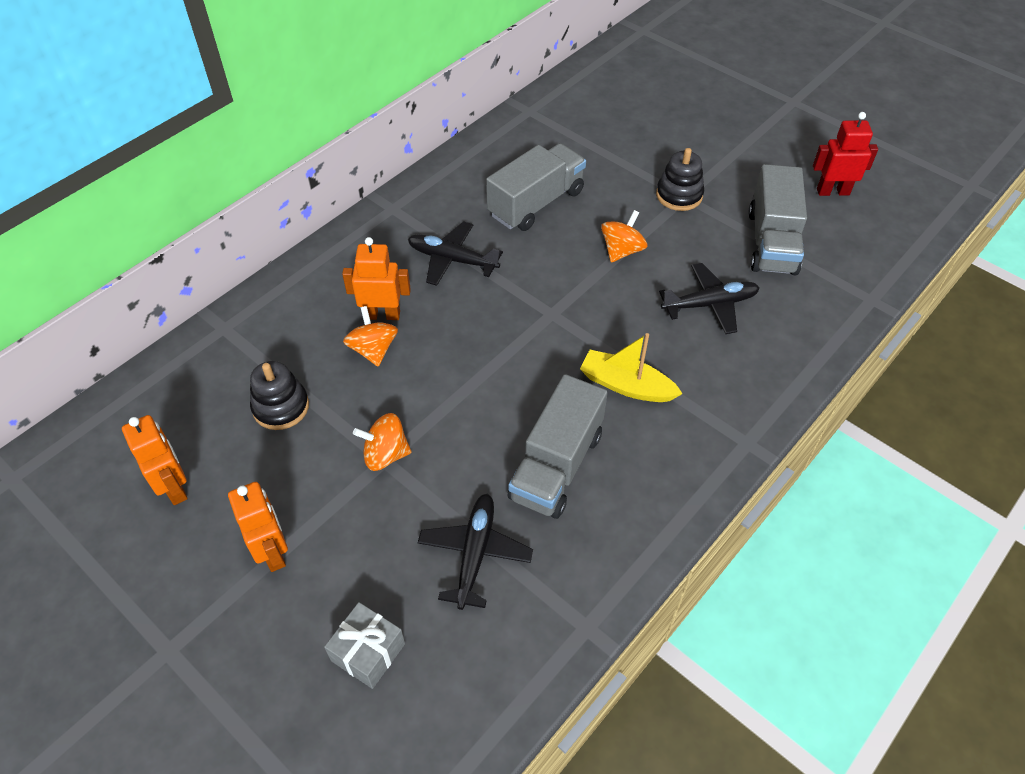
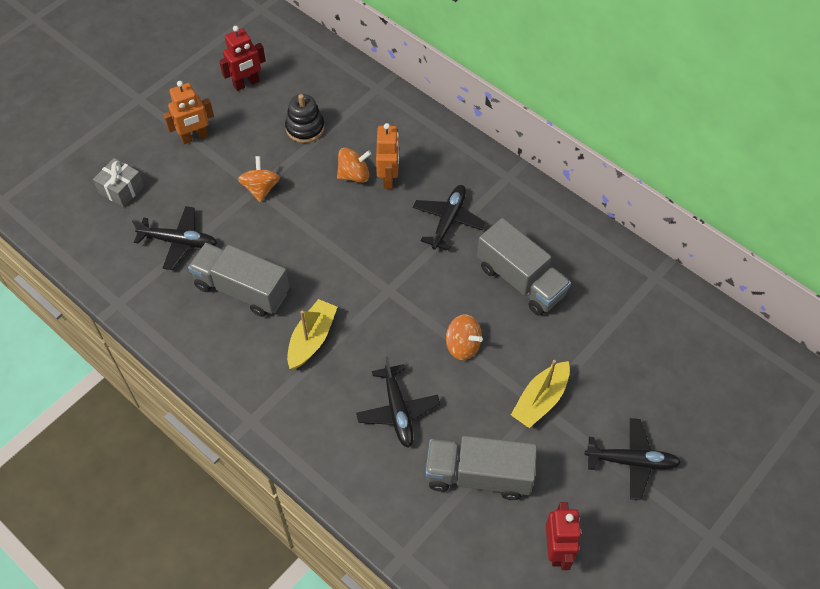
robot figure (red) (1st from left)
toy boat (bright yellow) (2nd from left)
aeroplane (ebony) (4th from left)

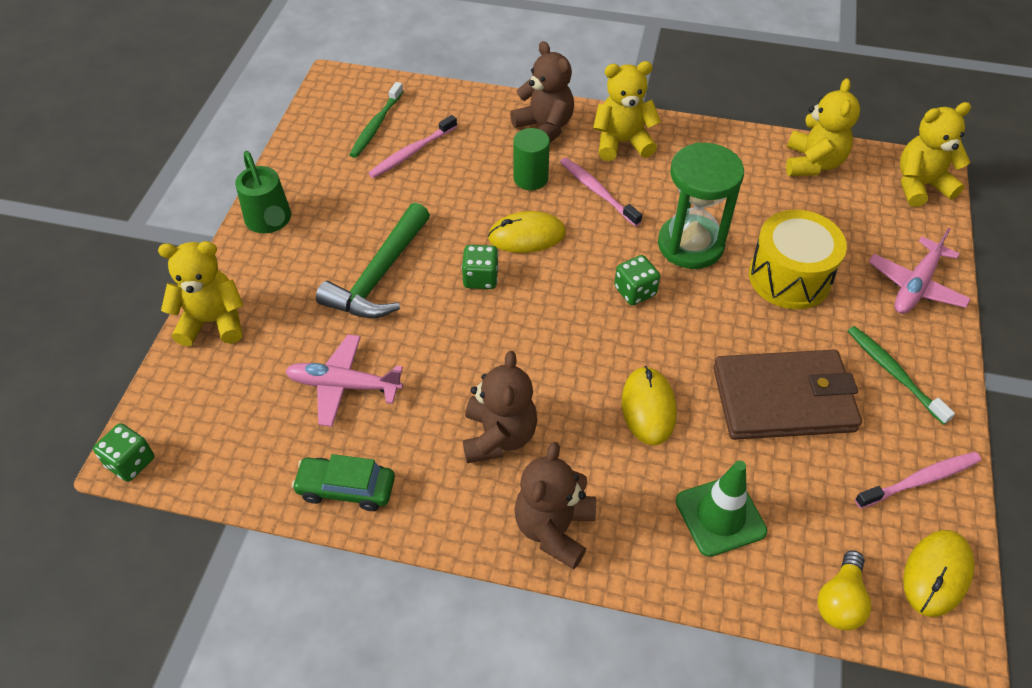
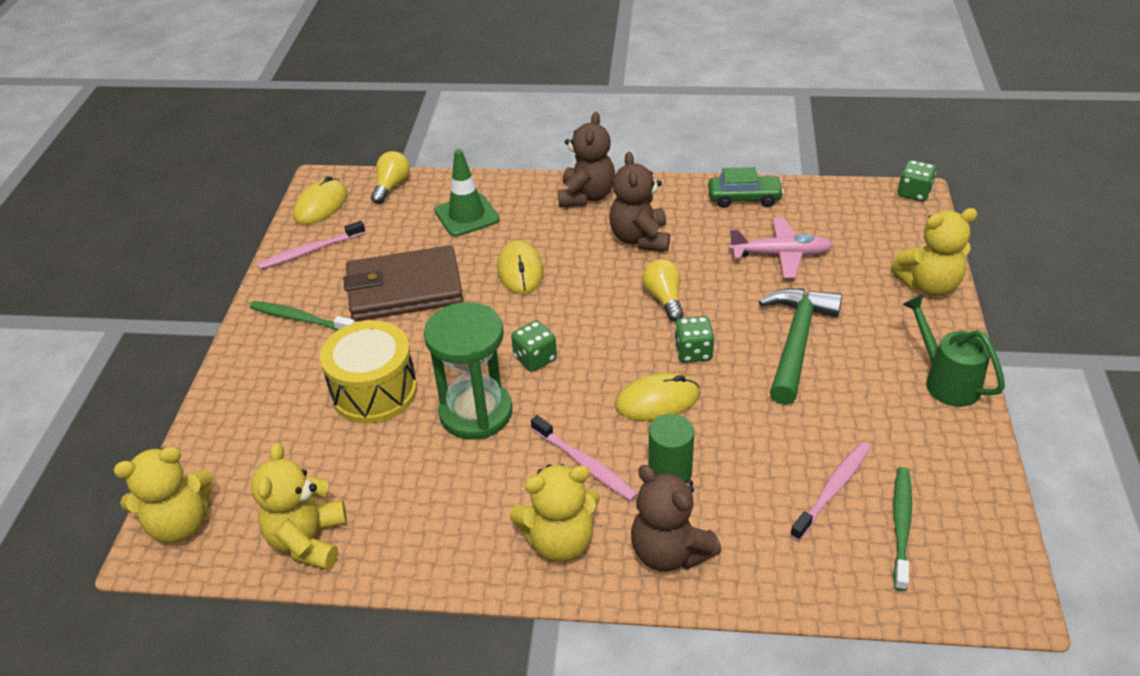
dental brush (leaf-green) (1st from left)
aeroplane (pink) (2nd from left in the first image)
lightbulb (bright yellow) (2nd from left)

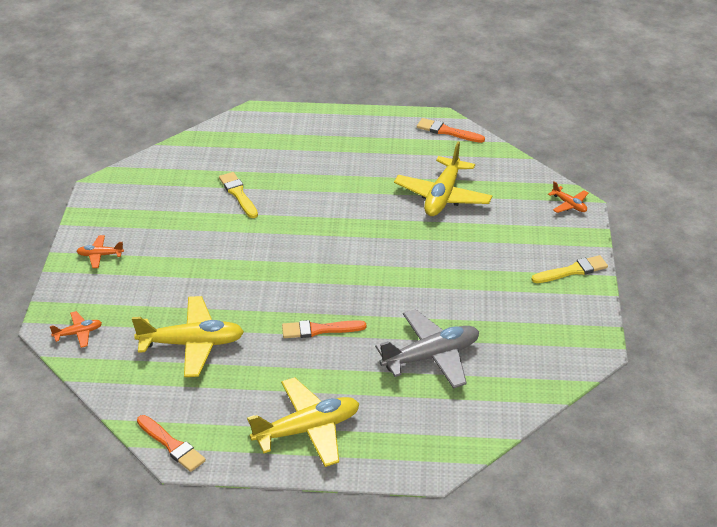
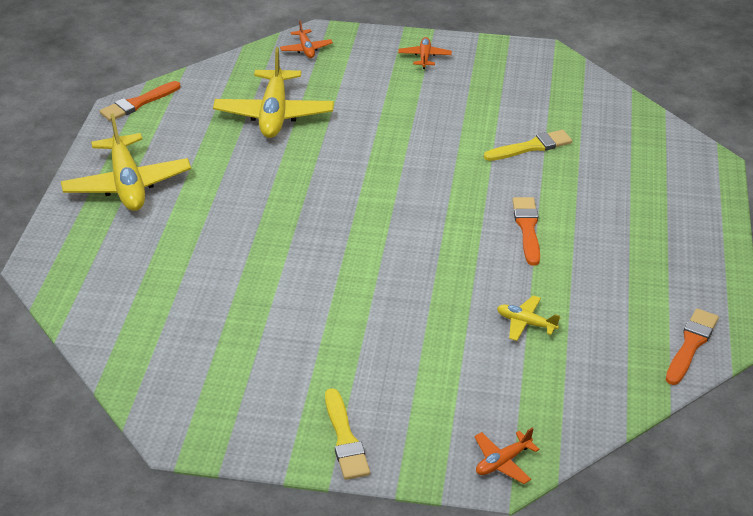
paint brush (bright orange) (2nd from left)
aeroplane (grey)
aeroplane (bright yellow) (3rd from left)

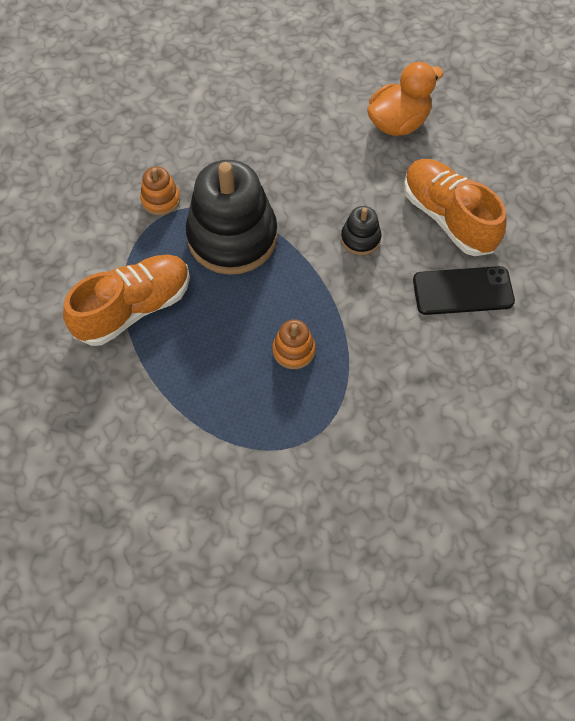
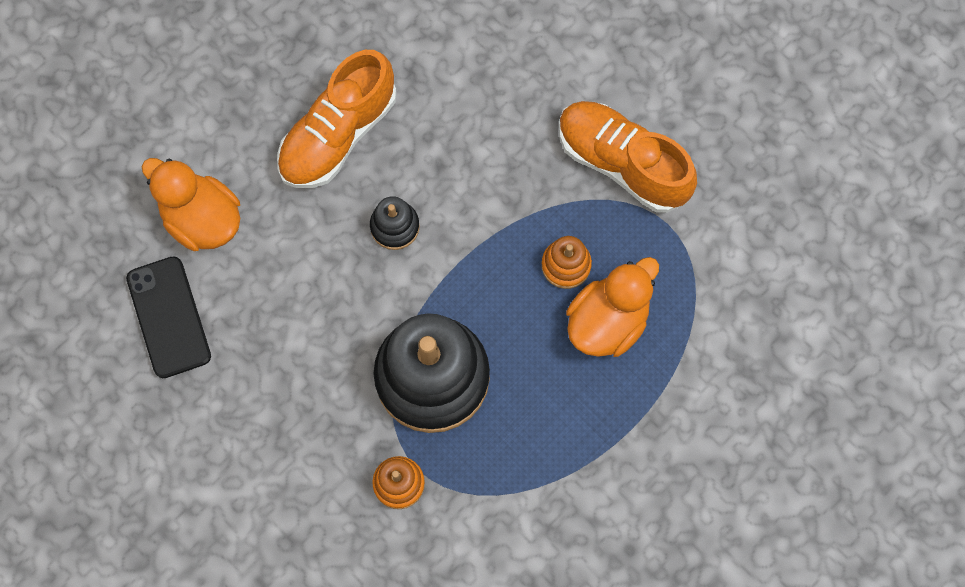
shoe (bright orange) (2nd from left)
mobile phone (ebony)
rubber duck (bright orange) (2nd from left)

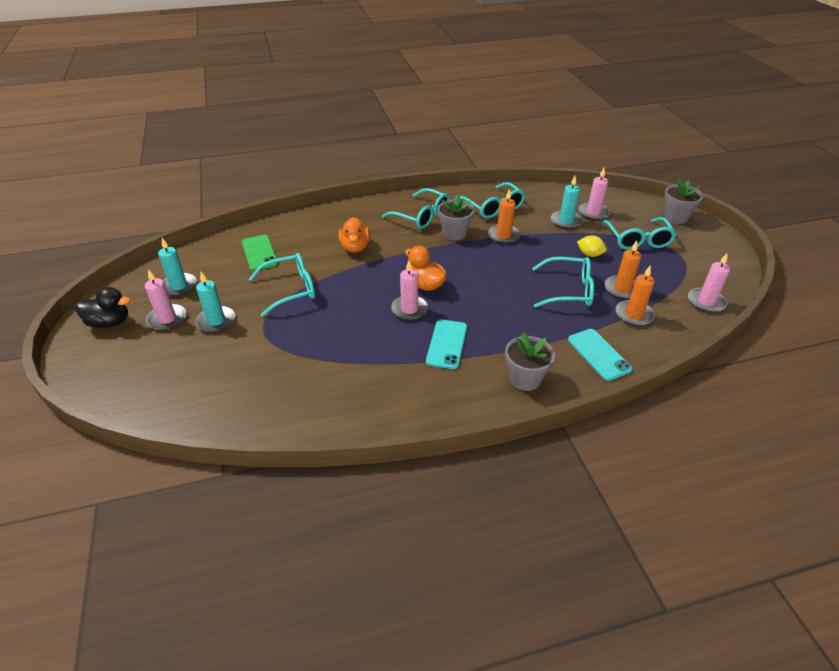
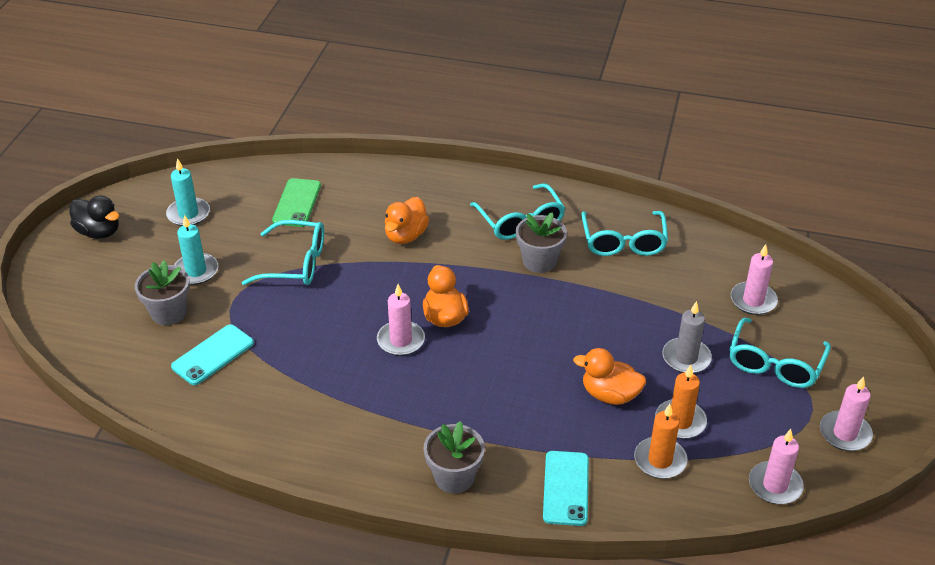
pillar candle (pink) (4th from left)
mobile phone (teal) (1st from left)
pillar candle (bright orange) (1st from left in the first image)
rubber duck (bright orange) (3rd from left)
pillar candle (teal) (3rd from left in the first image)
pillar candle (grey)
potted plant (grey) (1st from left)

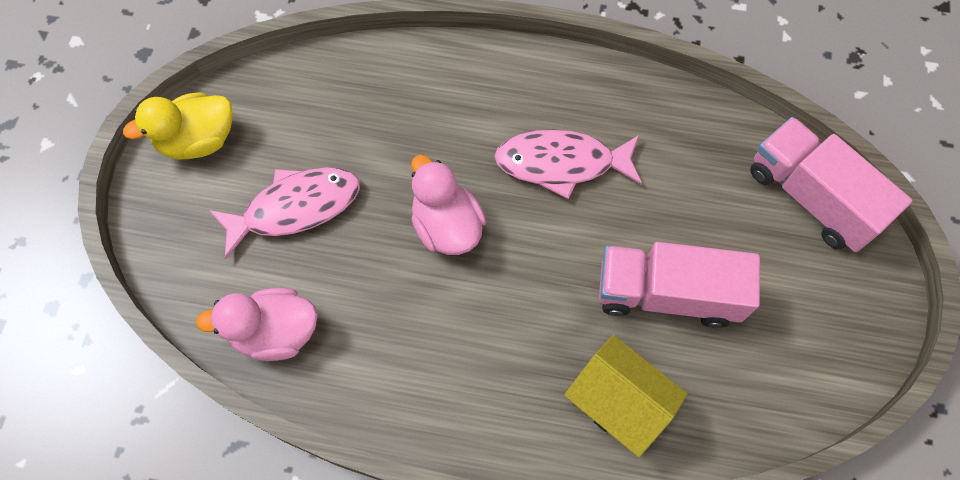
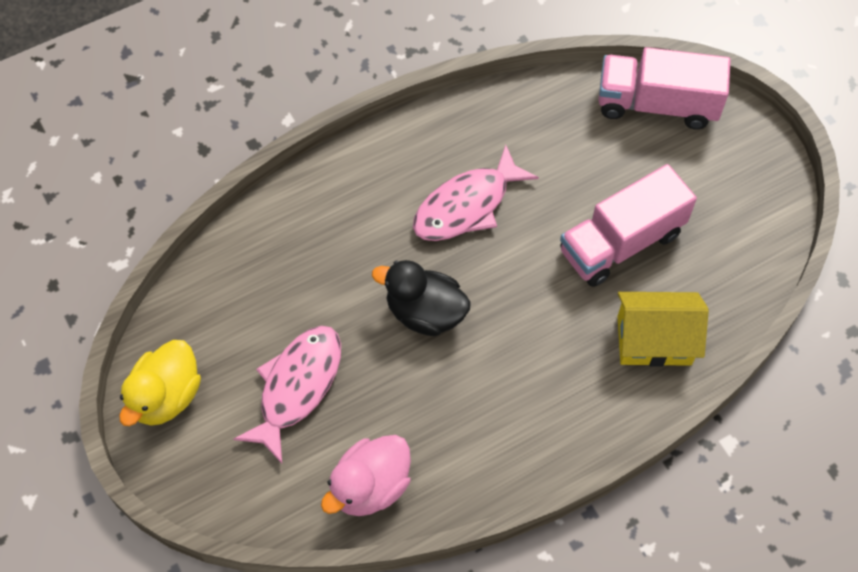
rubber duck (ebony)

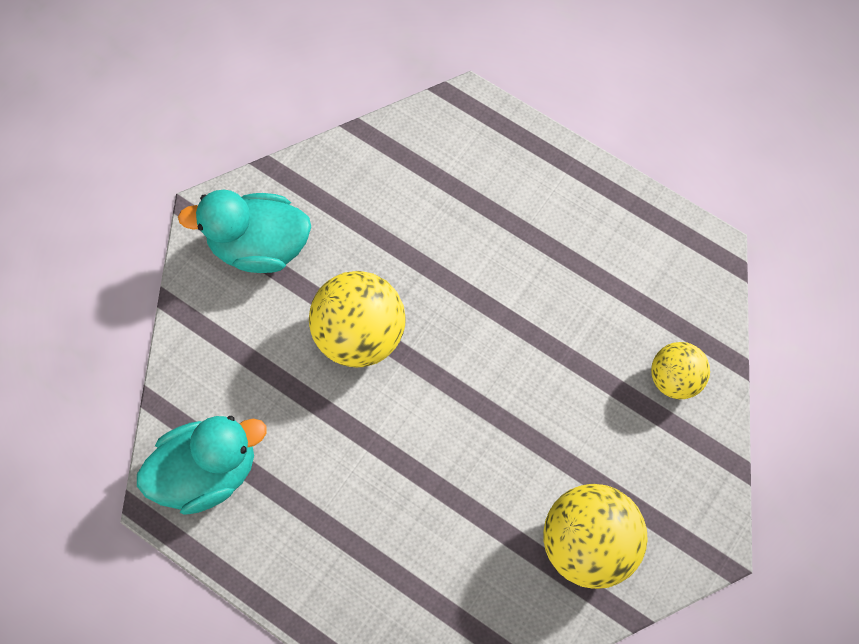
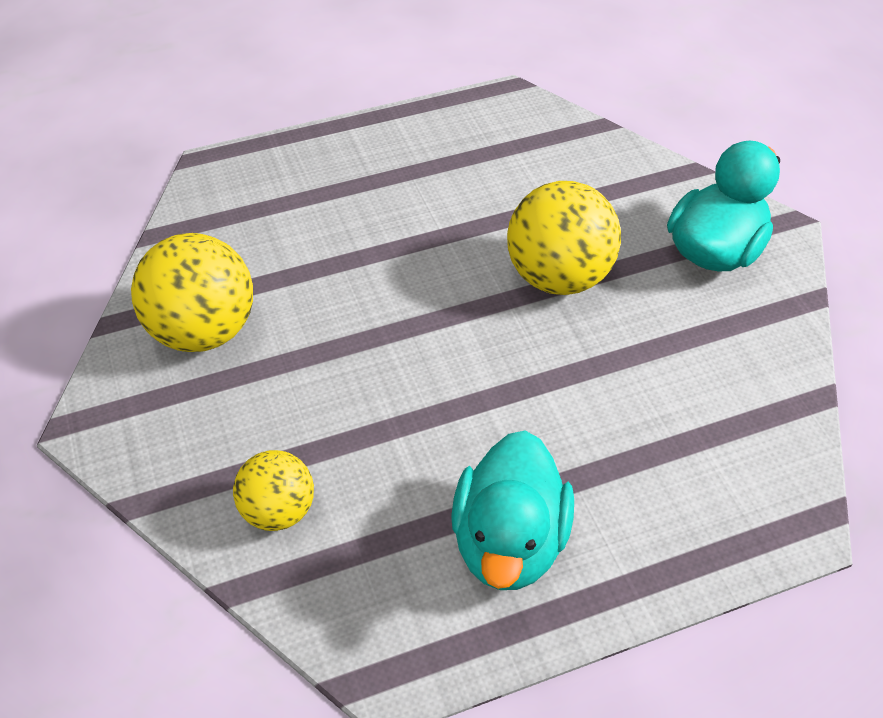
rubber duck (teal) (1st from left)

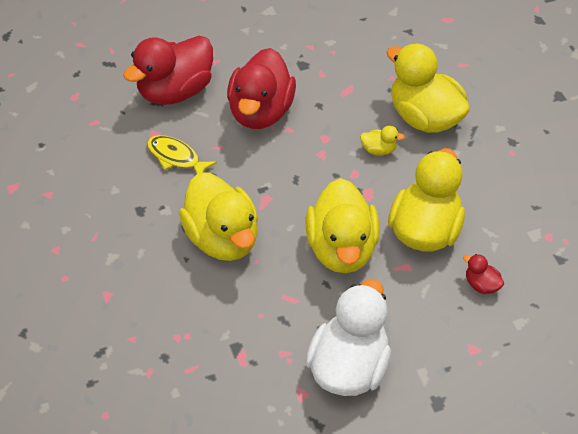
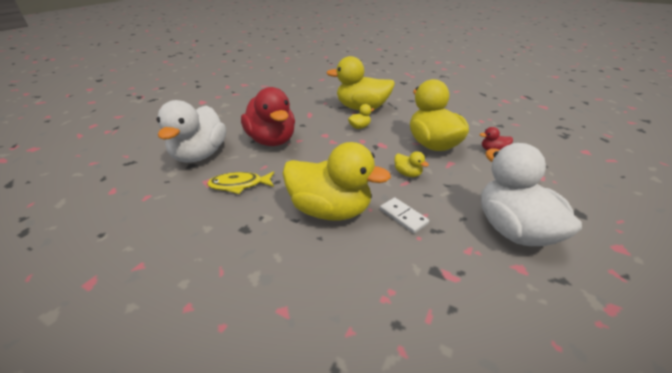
rubber duck (snow-white) (1st from left)
rubber duck (bright yellow) (4th from left)
domino tile (snow-white)

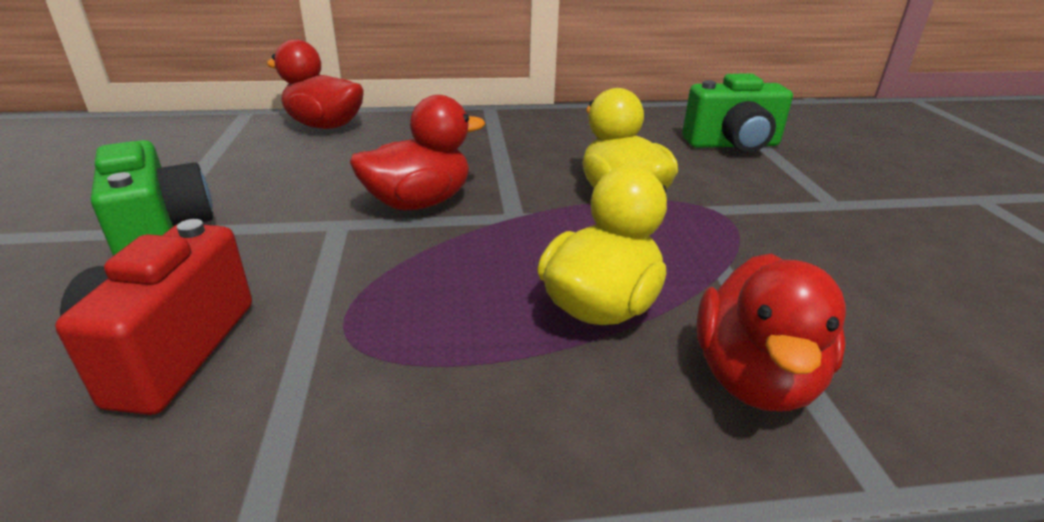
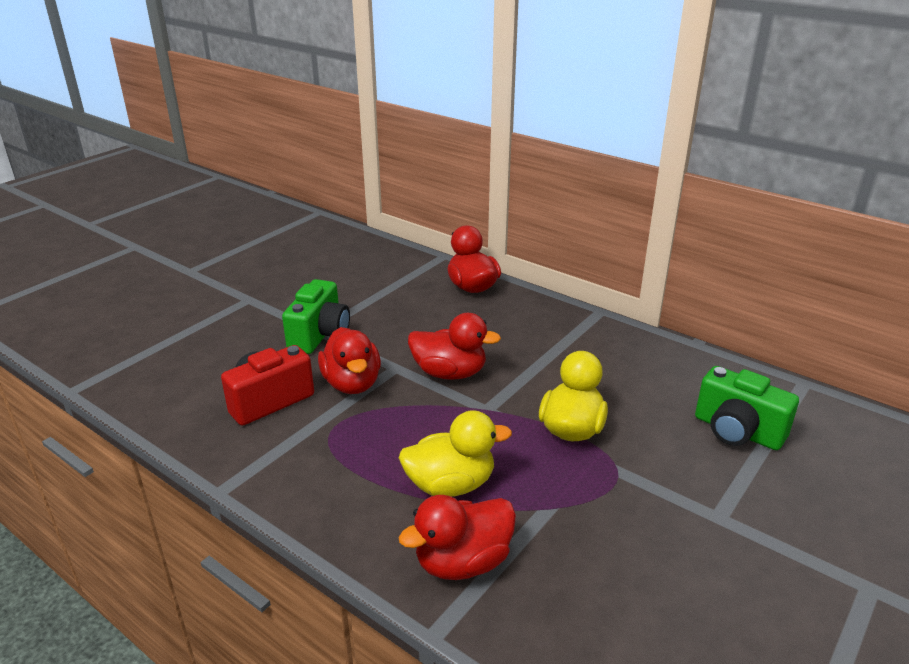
rubber duck (red) (1st from left)

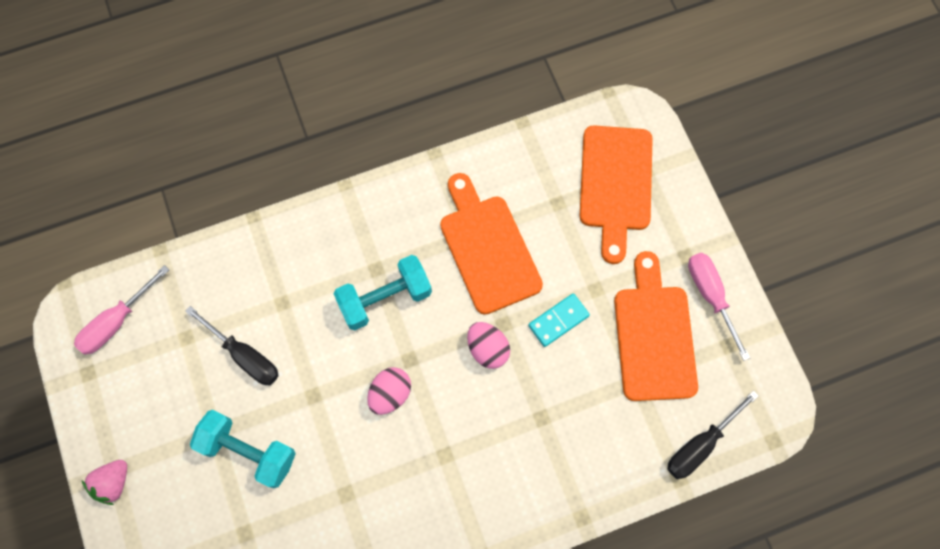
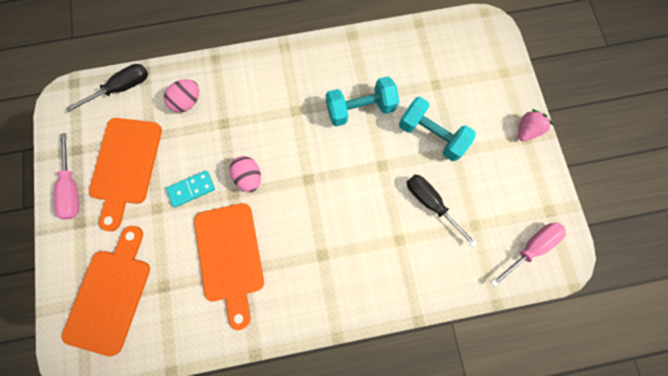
dumbbell (teal) (1st from left)
egg (pink) (1st from left)

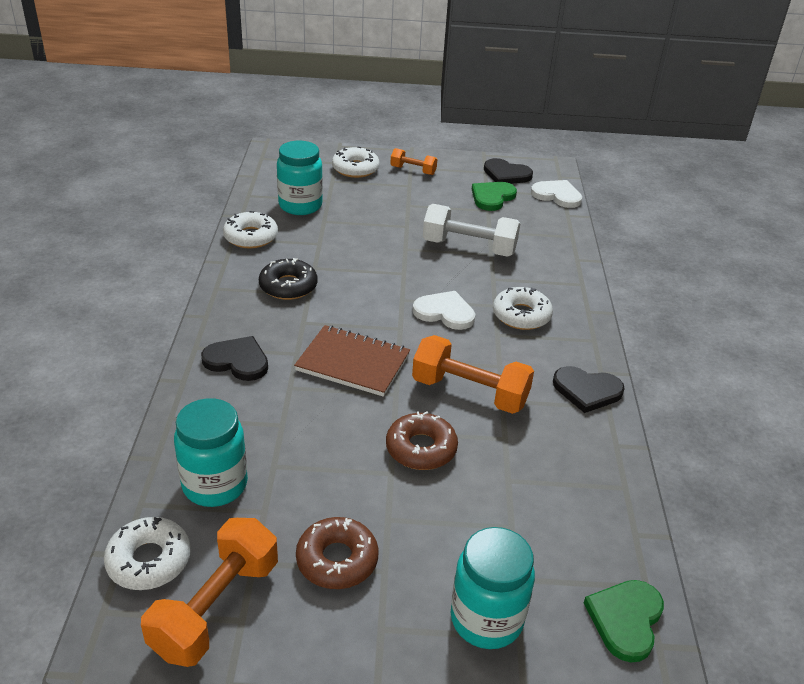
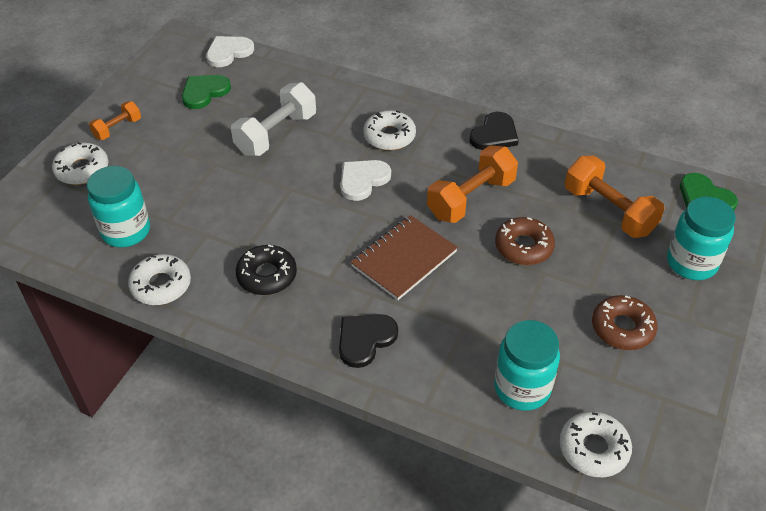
dumbbell (bright orange) (3rd from left)
heart shape (leaf-green) (1st from left)
heart shape (ebony) (2nd from left in the first image)

